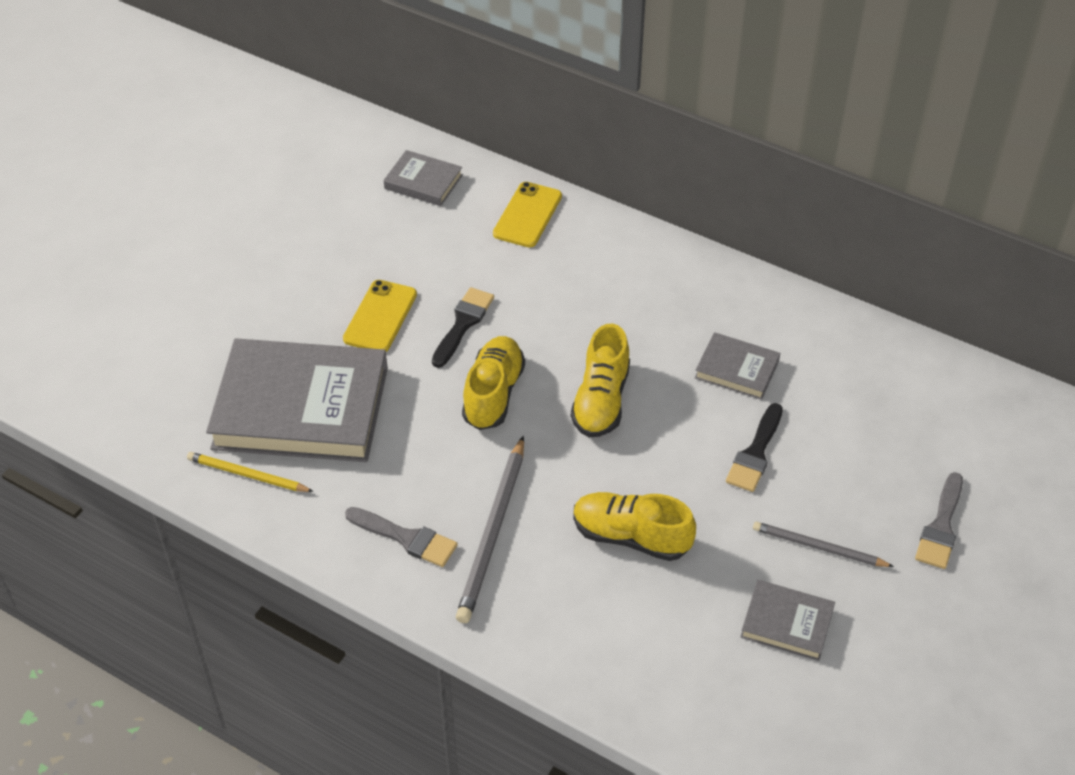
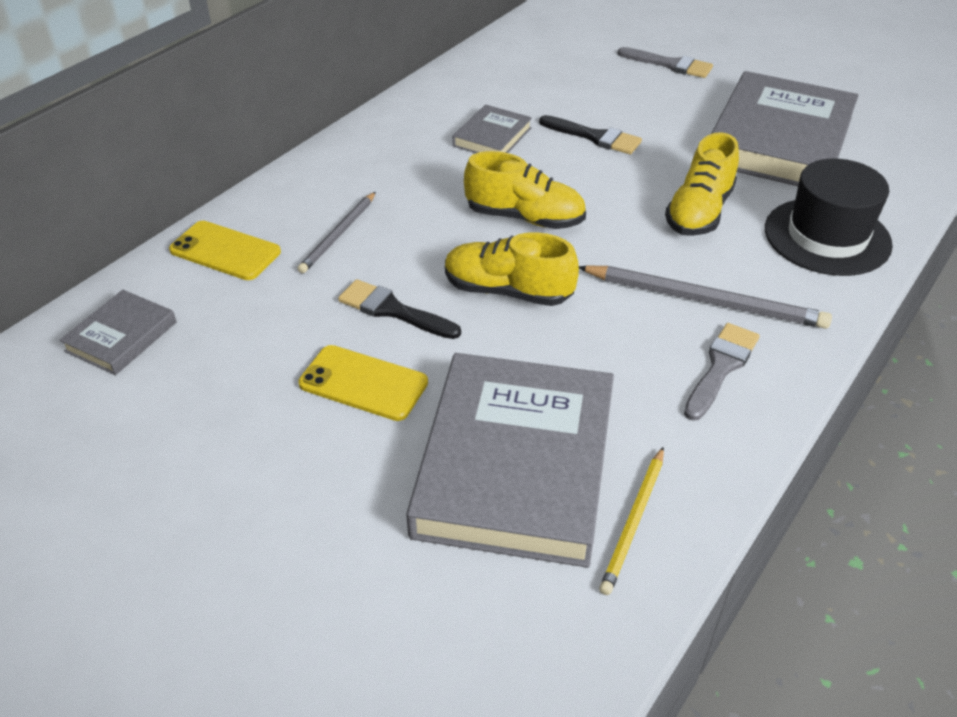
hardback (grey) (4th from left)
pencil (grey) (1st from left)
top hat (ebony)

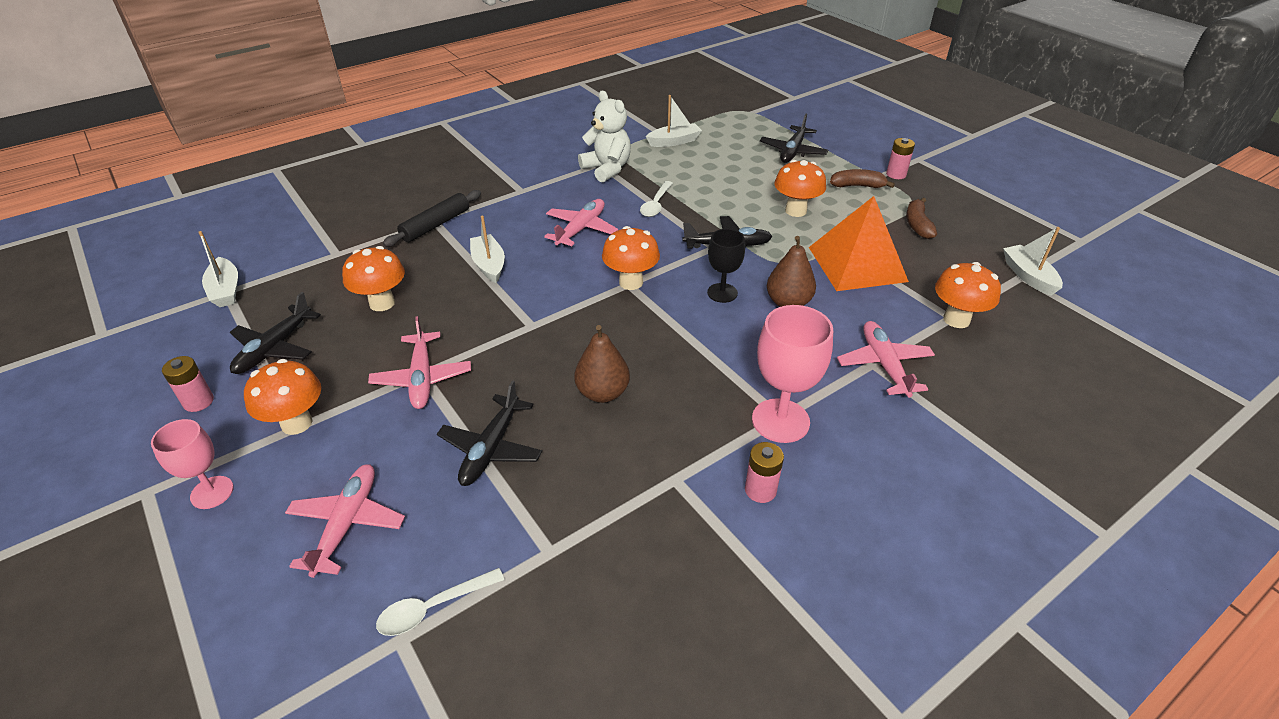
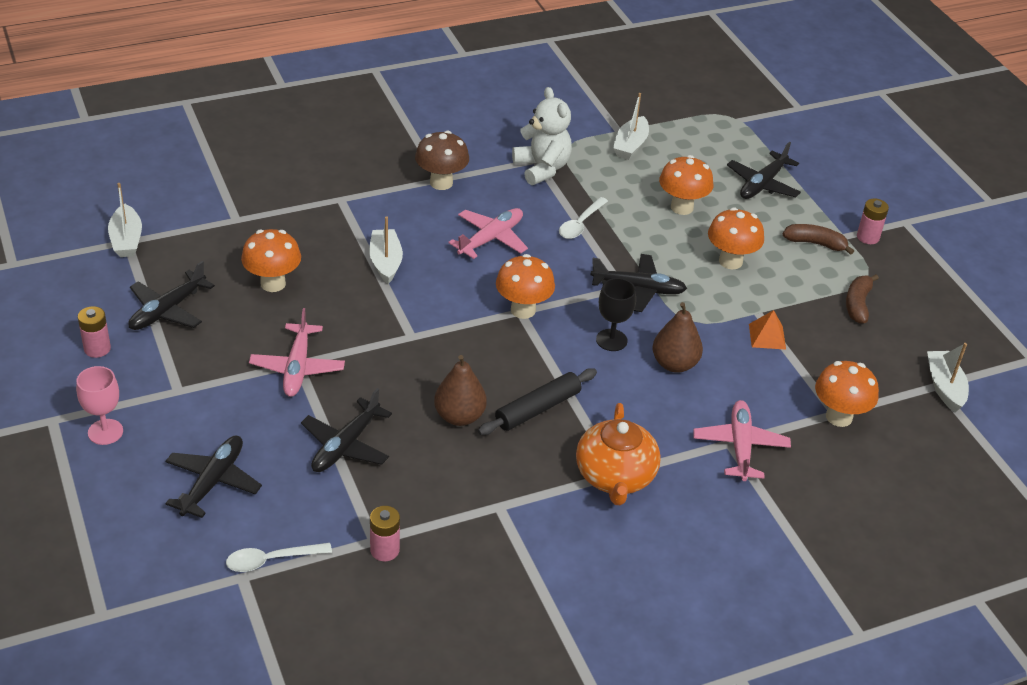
fungus (bright orange) (3rd from left)
aeroplane (ebony) (2nd from left)
pastry roller (ebony)
toy boat (snow-white) (3rd from left)
battery (pink) (2nd from left)
teapot (bright orange)
solid pyramid (bright orange)
fungus (dark brown)

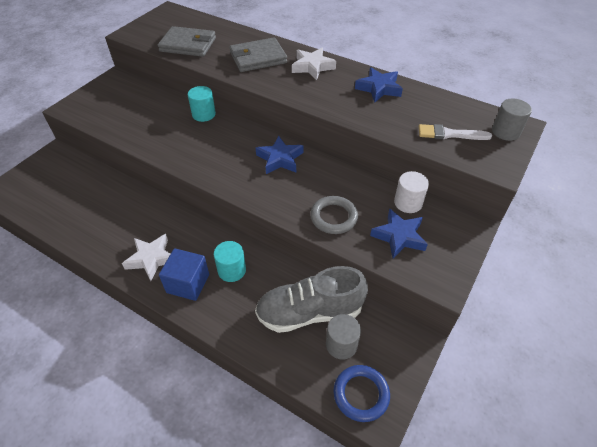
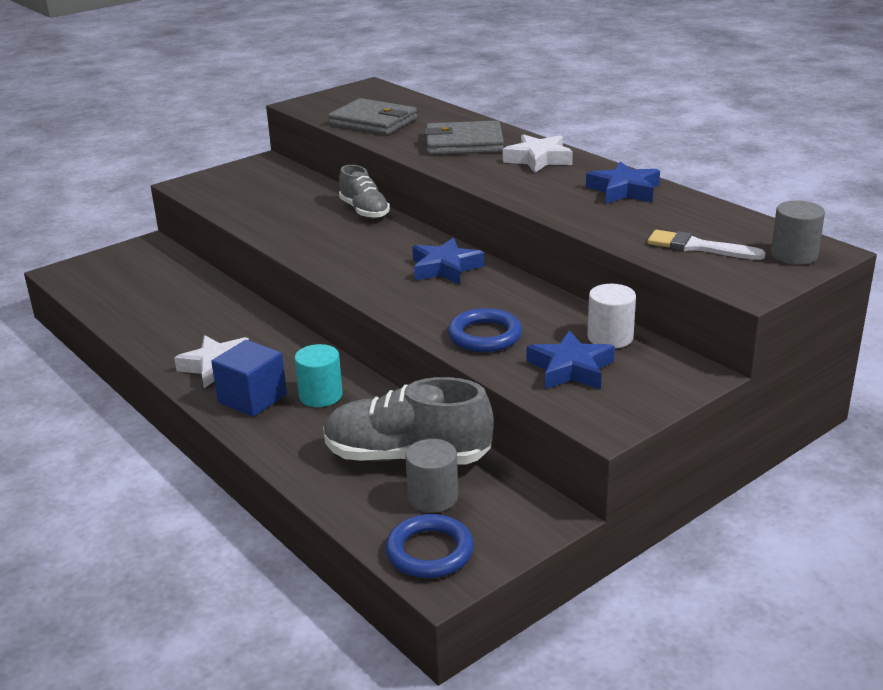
shoe (grey) (1st from left)
ring (blue) (2nd from left)

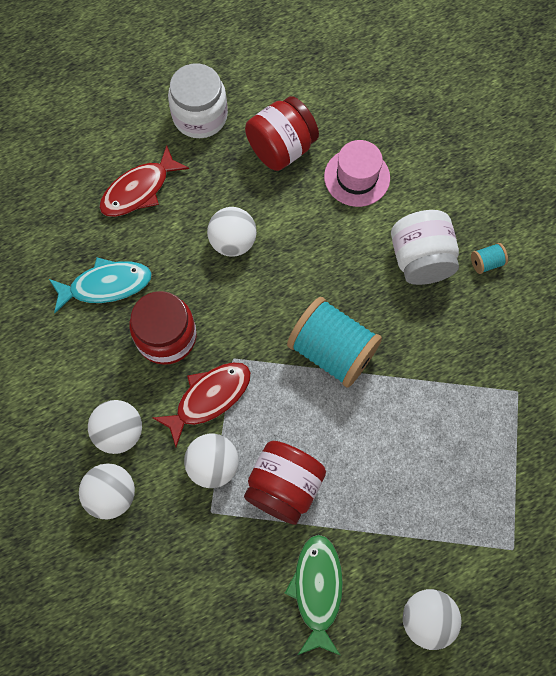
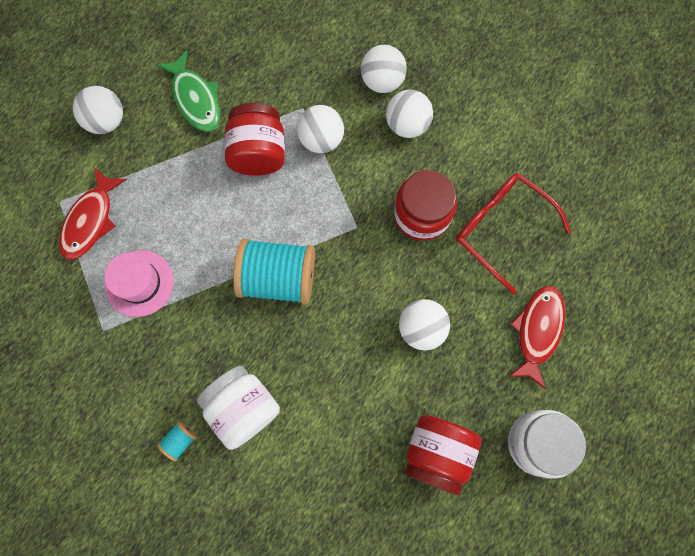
spectacles (red)
toy fish (red) (1st from left)
top hat (pink)

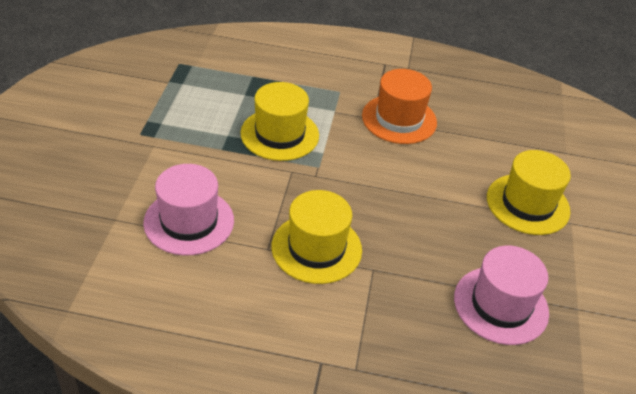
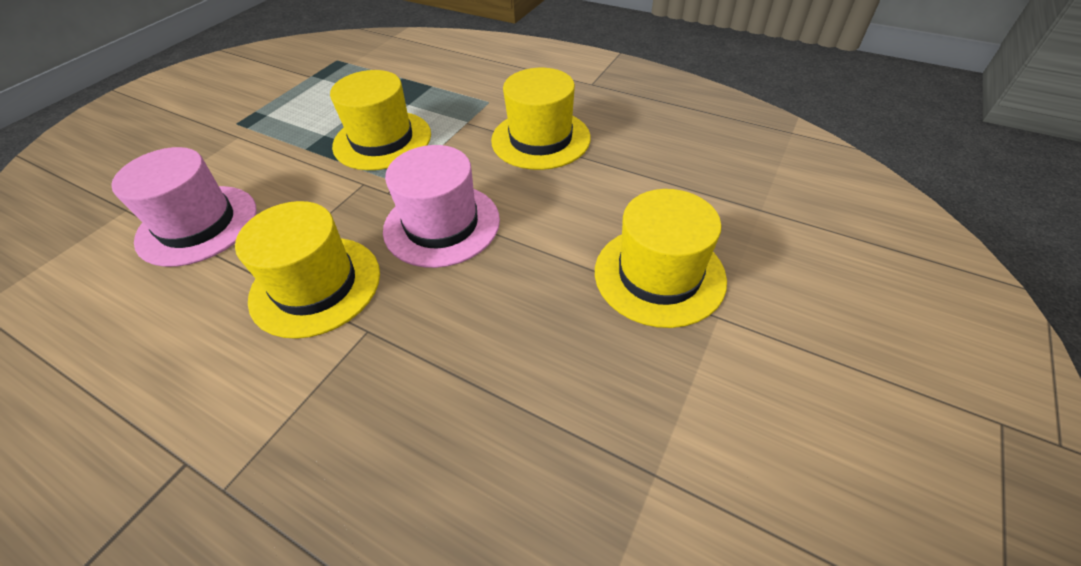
top hat (bright yellow) (3rd from left)
top hat (pink) (2nd from left)

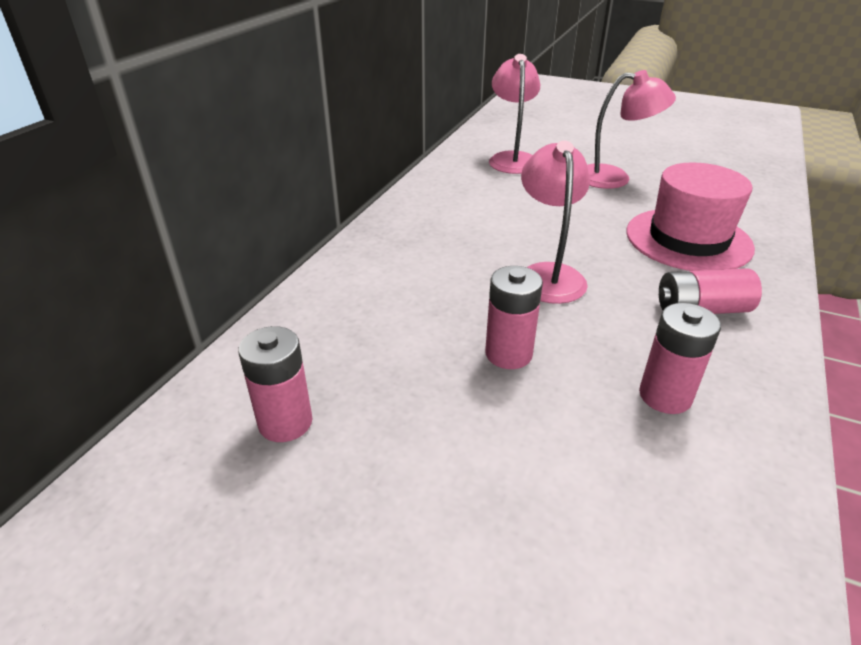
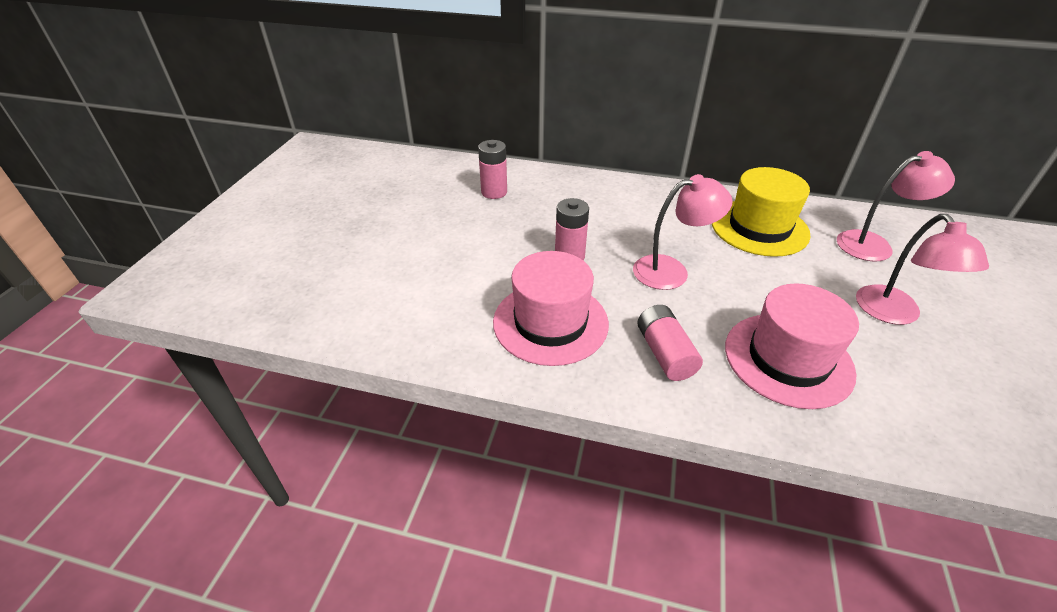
top hat (pink) (1st from left)
top hat (bright yellow)

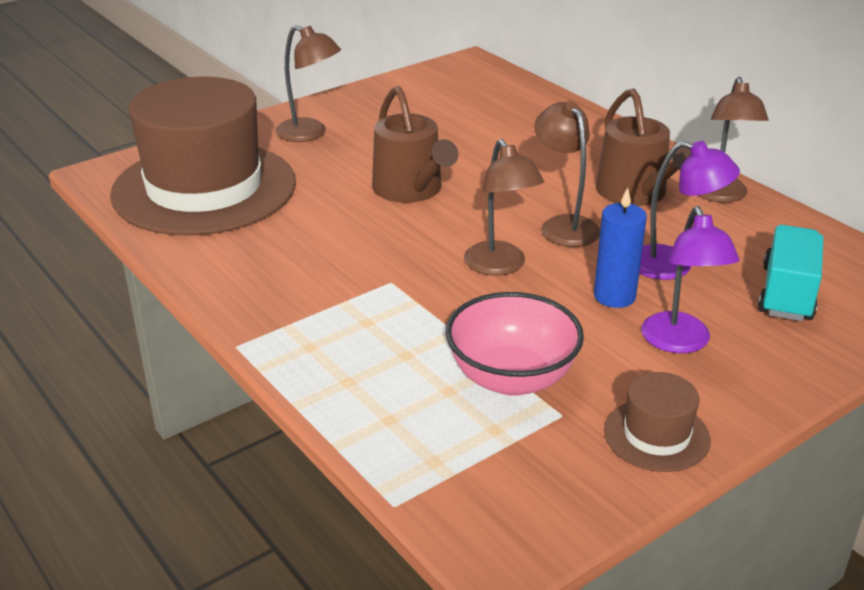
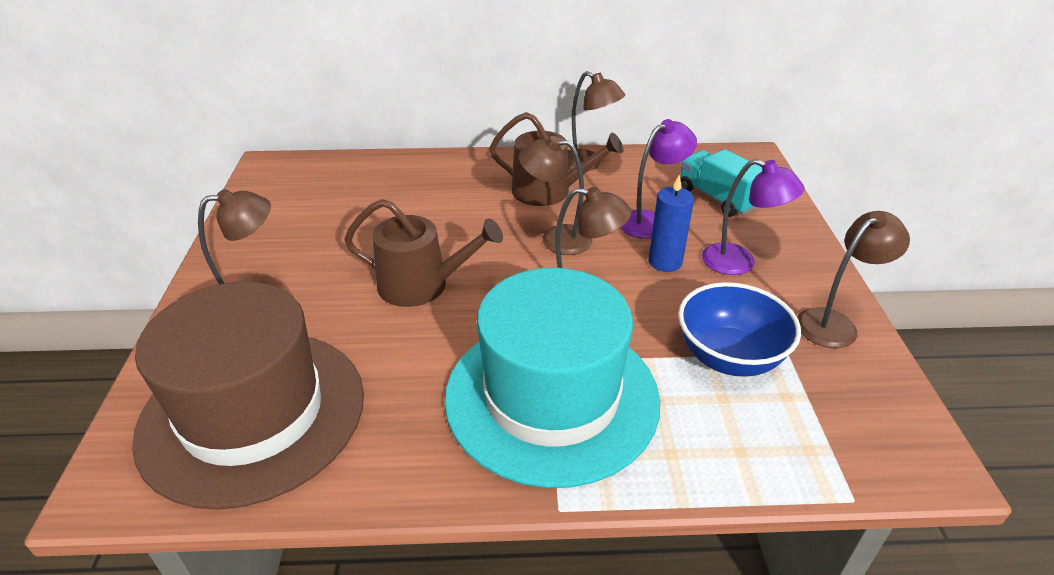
serving bowl (blue)
lamp (dark brown) (5th from left)
top hat (teal)

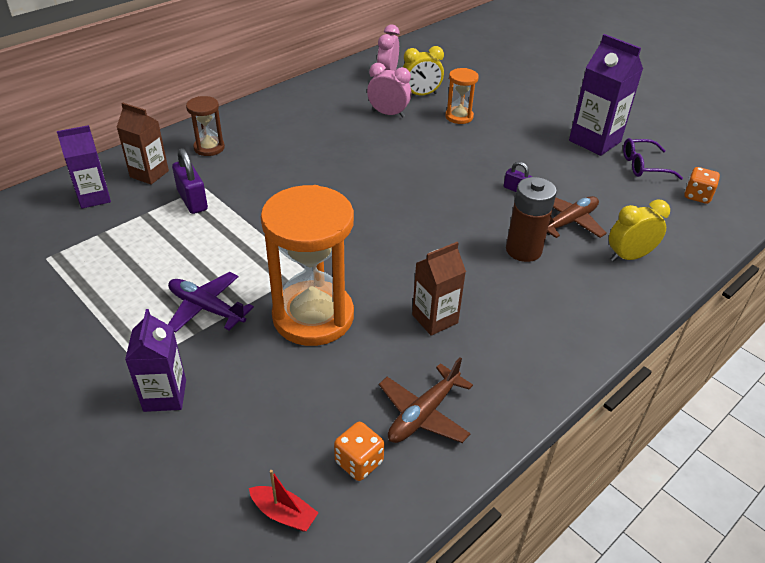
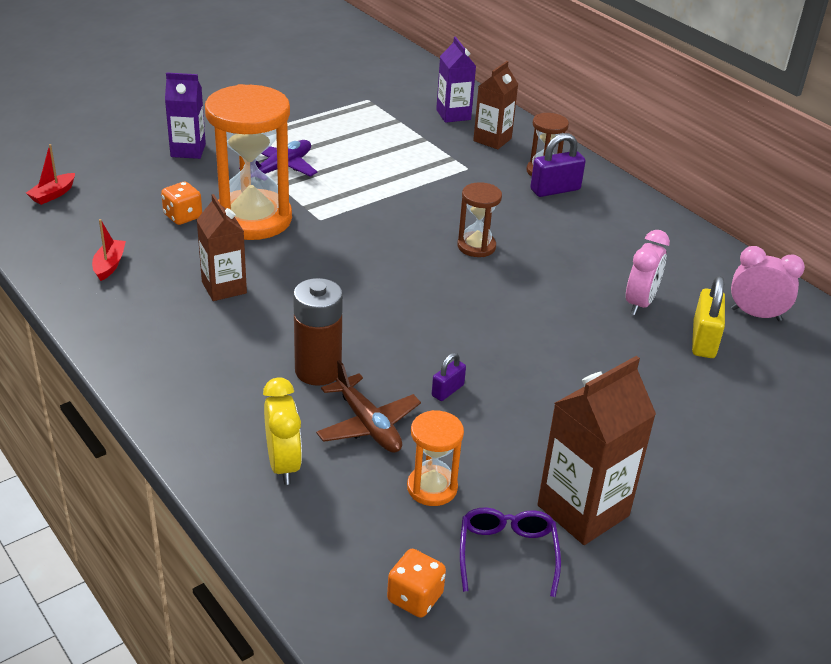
padlock (royal purple) (2nd from left)
dice (bright orange) (1st from left)
toy boat (red) (2nd from left)
padlock (bright yellow)
sandglass (bright orange) (2nd from left)
juice carton (dark brown) (3rd from left)
sandglass (dark brown) (1st from left)

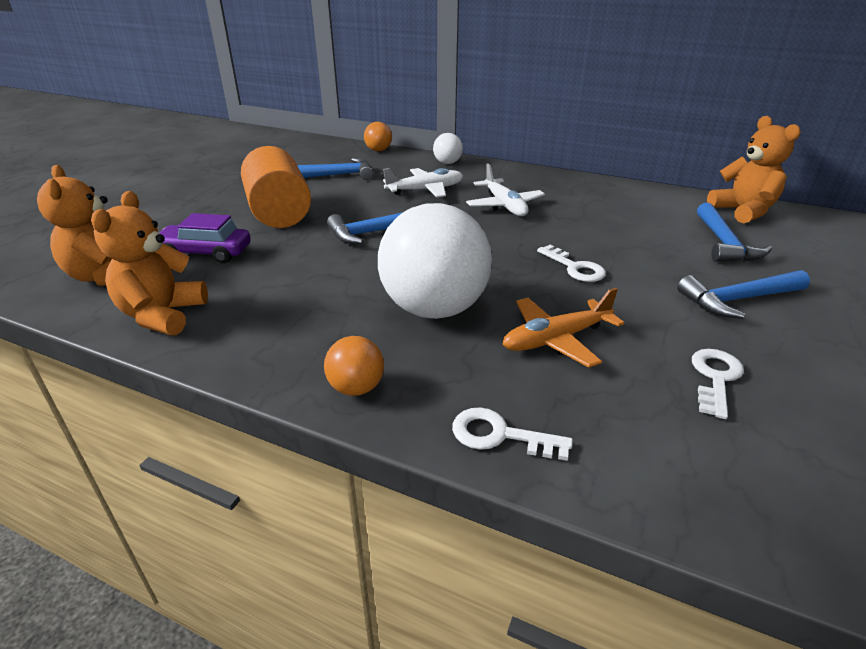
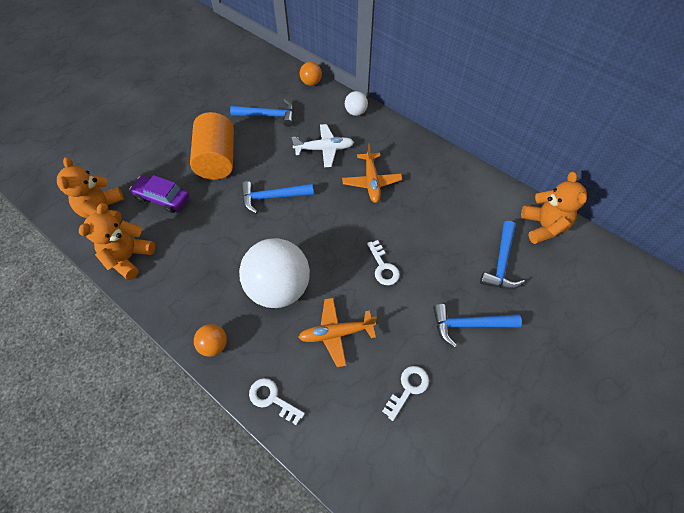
aeroplane (bright orange) (2nd from left)

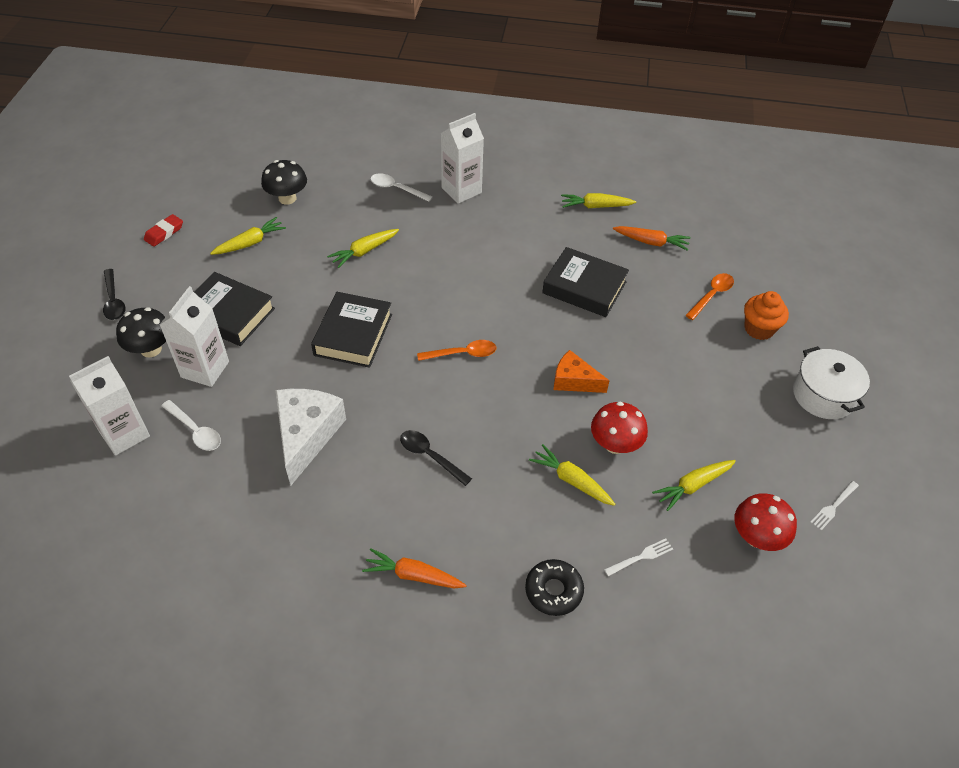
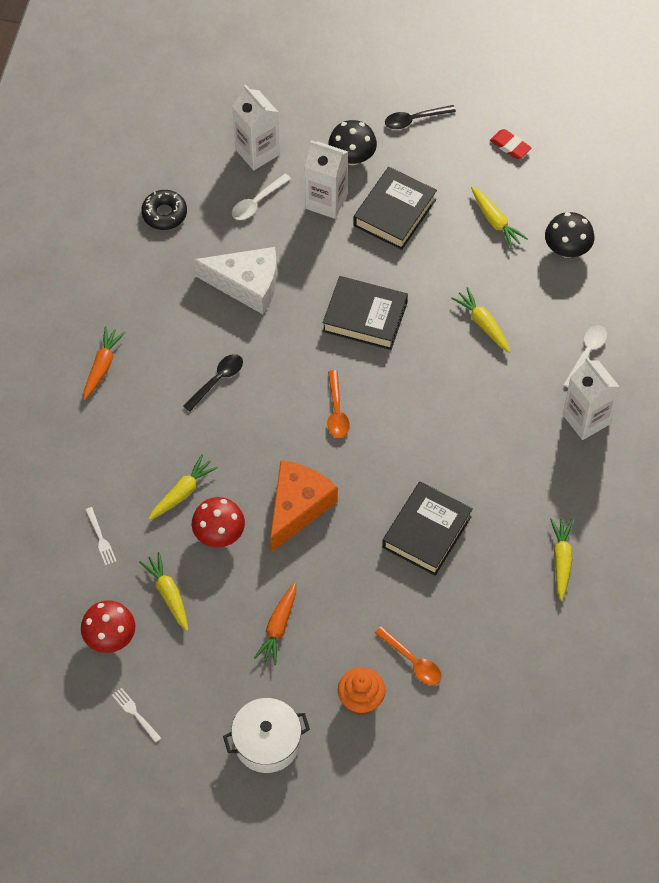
doughnut (ebony)
cheese wedge (bright orange)
carrot (bright orange) (2nd from left)

